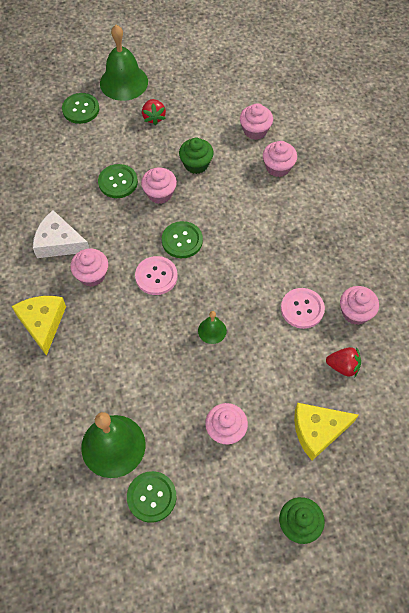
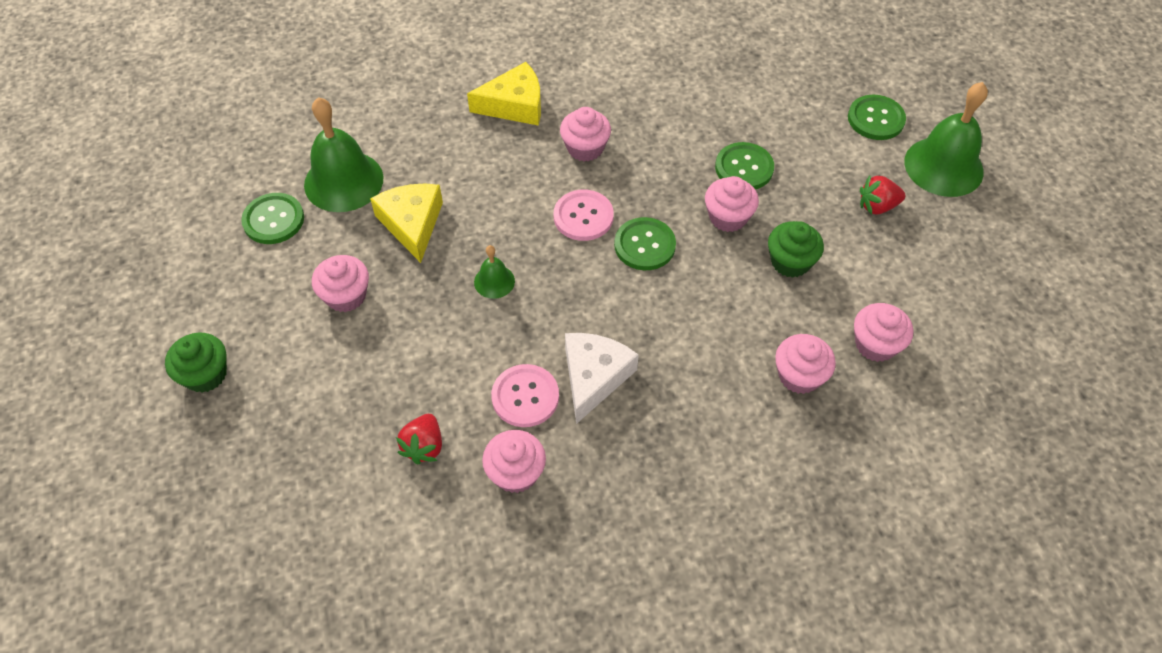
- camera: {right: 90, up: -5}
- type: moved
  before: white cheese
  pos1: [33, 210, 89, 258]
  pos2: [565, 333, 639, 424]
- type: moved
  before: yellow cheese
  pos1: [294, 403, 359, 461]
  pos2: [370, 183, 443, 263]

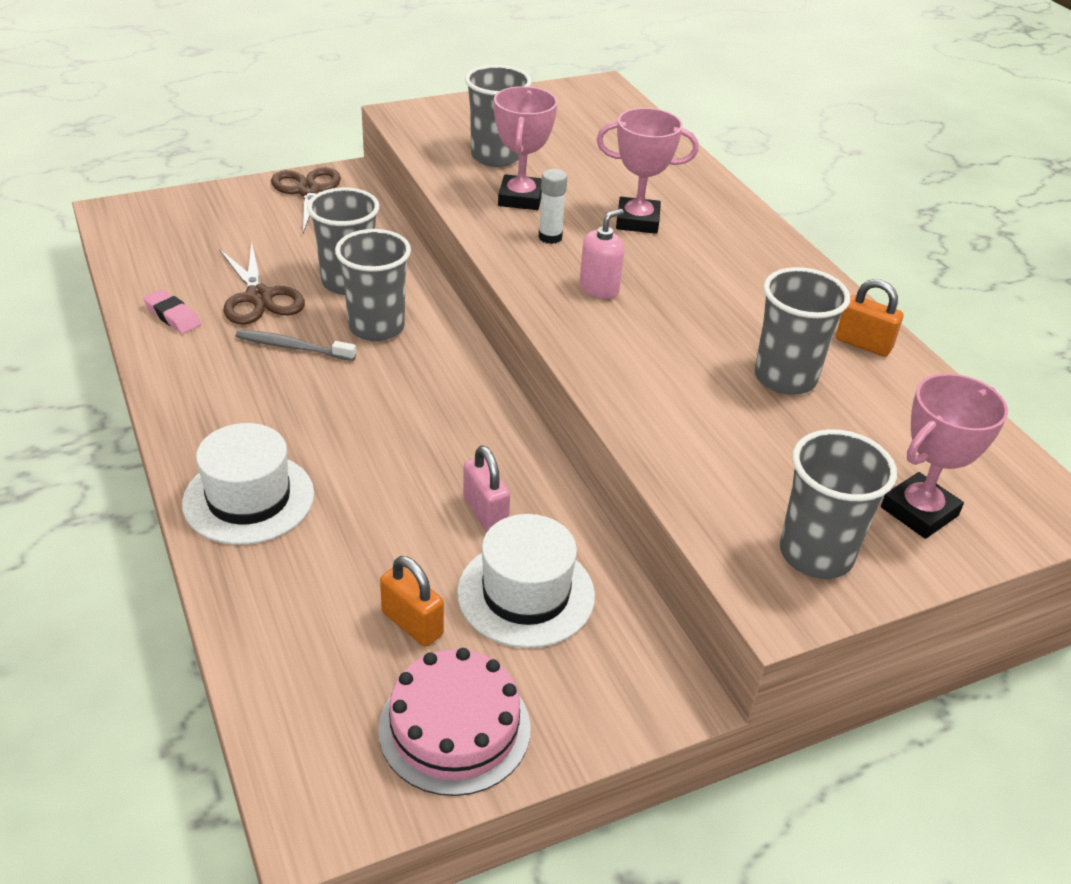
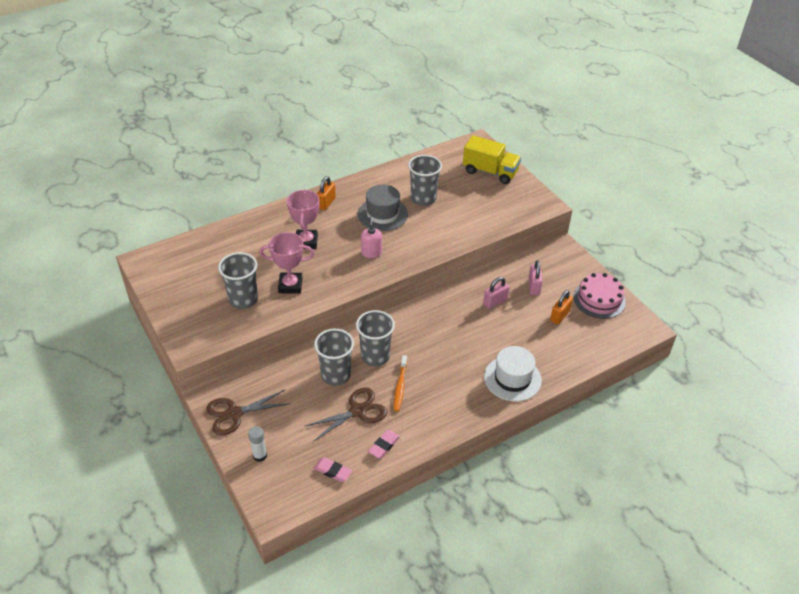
- camera: {right: -95, up: 5}
- type: moved
  before: white glue stick
  pos1: [538, 169, 568, 244]
  pos2: [248, 426, 267, 462]
- type: turned
  before: pink soap dispenser
  pos1: [579, 209, 625, 299]
  pos2: [361, 217, 382, 258]
  turn: 45
- type: moved
  before: orange padlock
  pos1: [836, 279, 903, 357]
  pos2: [317, 176, 336, 210]
- type: recoloured
  before: grey toothbrush
  after: orange toothbrush
  pos1: [236, 330, 356, 361]
  pos2: [394, 355, 407, 411]
- type: replaced
  before: pink trophy
  after: yellow truck
  pos1: [881, 374, 1008, 539]
  pos2: [463, 135, 521, 184]
- type: removed
  before: grey cup
  pos1: [780, 429, 897, 579]
- type: replaced
  before: white hat
  after: pink padlock
  pos1: [457, 514, 595, 648]
  pos2: [528, 260, 542, 295]
- type: added
  after: grey hat
  pos2: [358, 185, 408, 231]
- type: added
  after: pink eraser
  pos2: [314, 457, 352, 482]

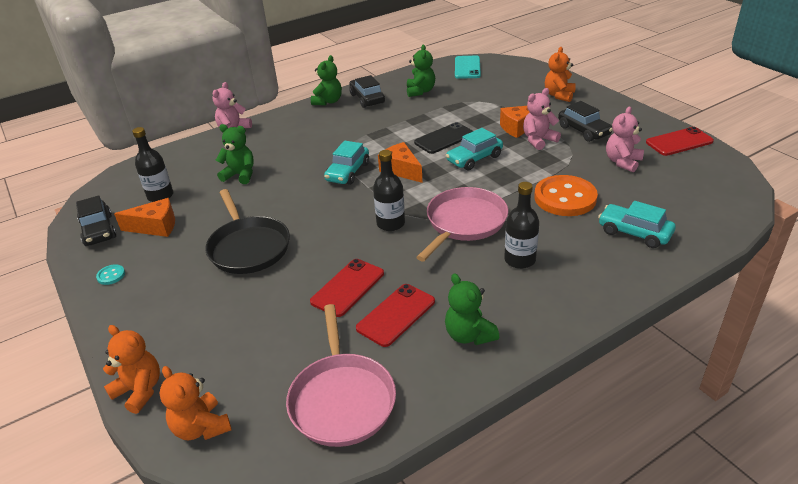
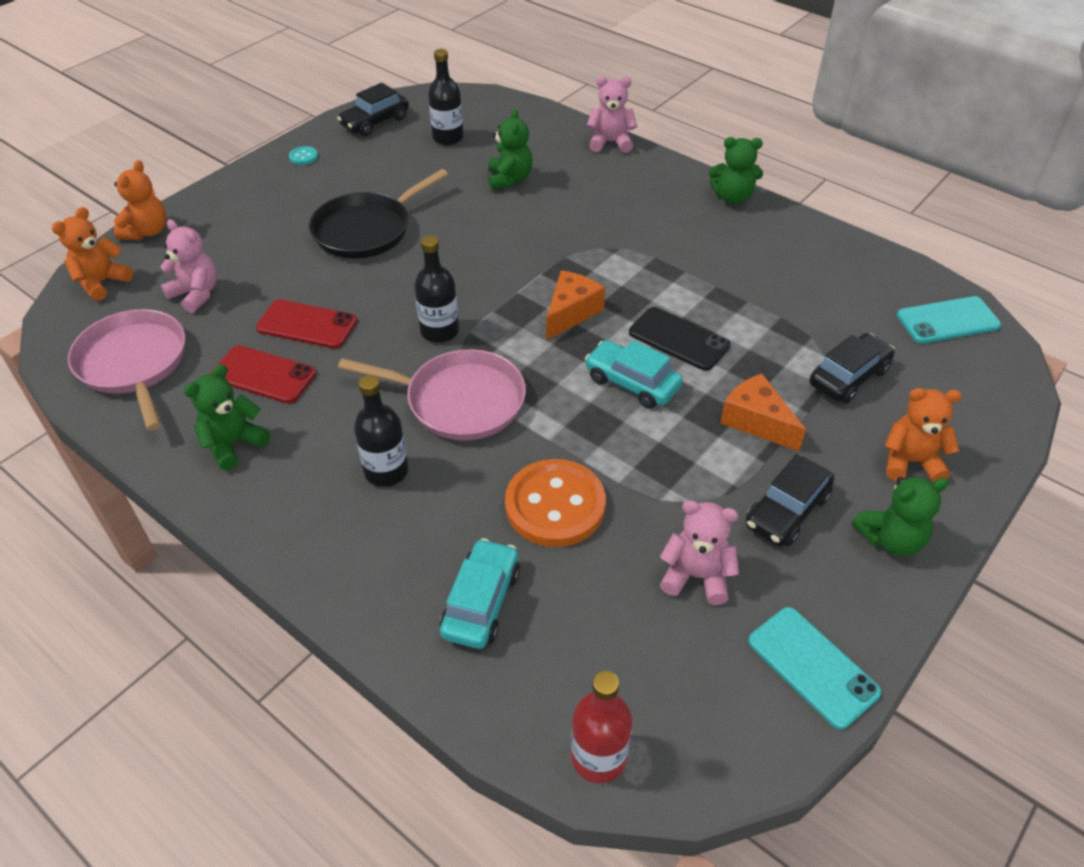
- camera: {right: 70, up: 10}
- type: moved
  before: green teddy bear
  pos1: [407, 45, 435, 97]
  pos2: [852, 477, 949, 556]
- type: moved
  before: black car
  pos1: [349, 75, 385, 108]
  pos2: [810, 333, 895, 404]
- type: moved
  before: pink teddy bear
  pos1: [523, 88, 561, 150]
  pos2: [160, 219, 217, 313]
- type: recoloured
  before: red phone
  after: turquoise phone
  pos1: [646, 127, 714, 156]
  pos2: [748, 607, 881, 729]
- type: removed
  before: turquoise car
  pos1: [324, 141, 369, 185]
- type: removed
  before: orange cheese
  pos1: [114, 198, 175, 237]
- type: turned
  before: pink pan
  pos1: [286, 304, 396, 447]
  pos2: [68, 309, 185, 430]
  turn: 90
- type: added
  after: red bottle
  pos2: [571, 671, 632, 783]

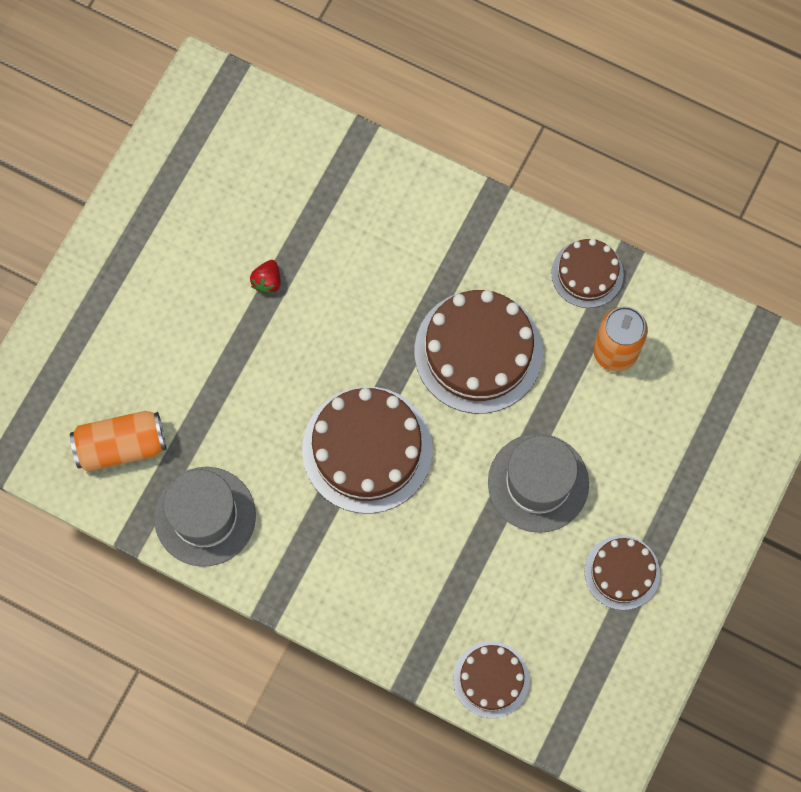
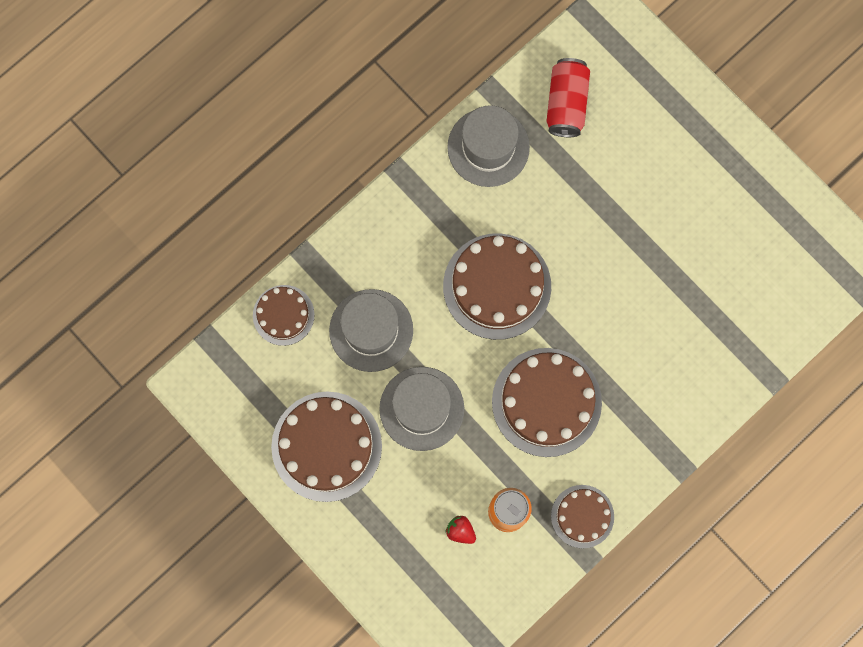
- camera: {right: 110, up: 5}
- type: moved
  before: red strawberry
  pos1: [250, 260, 281, 294]
  pos2: [445, 515, 476, 544]
- type: recoloured
  before: orange can
  after: red can
  pos1: [70, 411, 167, 472]
  pos2: [546, 58, 590, 137]
- type: resized
  before: brown cake
  pos1: [585, 535, 660, 610]
  pos2: [271, 391, 382, 502]
  scale: 1.76
- type: added
  after: grey hat
  pos2: [329, 289, 413, 372]

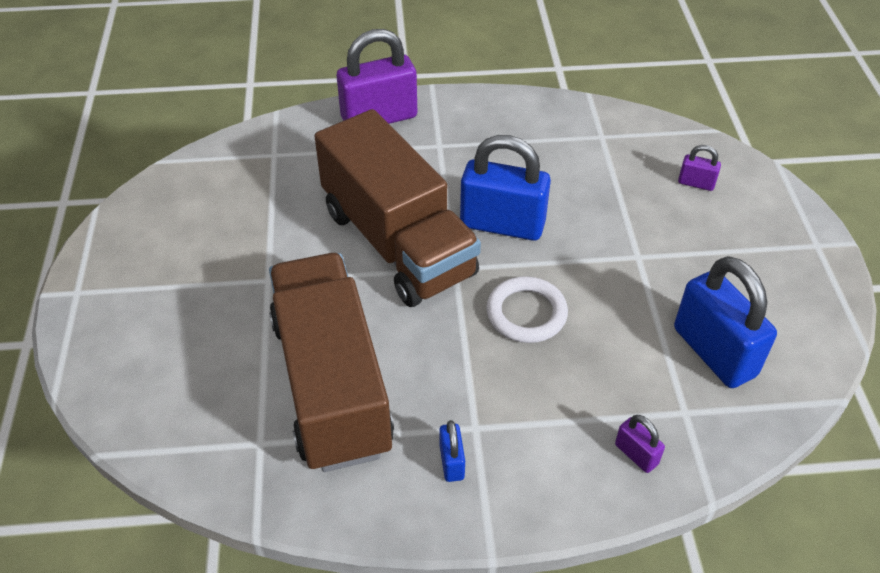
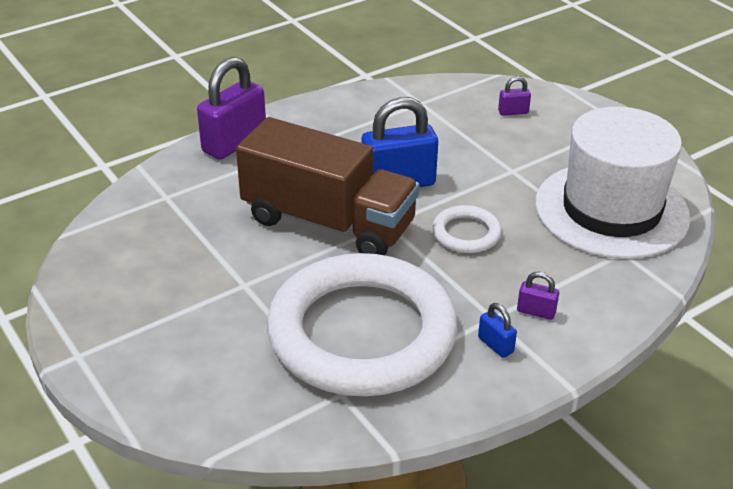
- camera: {right: -30, up: -10}
- type: replaced
  before: brown truck
  after: white ring
  pos1: [269, 253, 394, 472]
  pos2: [267, 253, 458, 396]
- type: replaced
  before: blue padlock
  after: white hat
  pos1: [674, 256, 777, 388]
  pos2: [535, 107, 691, 259]
- type: moved
  before: purple padlock
  pos1: [615, 415, 665, 473]
  pos2: [517, 272, 559, 320]

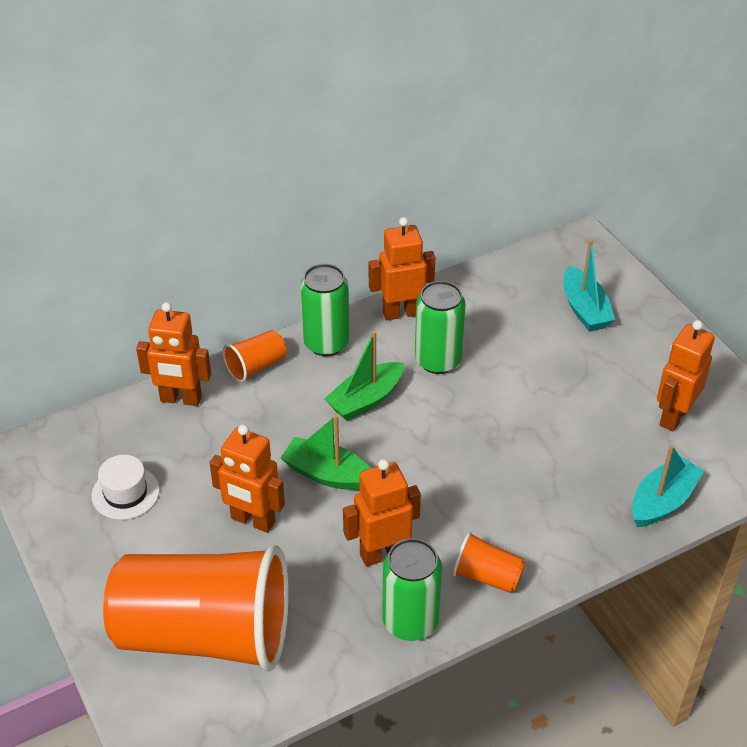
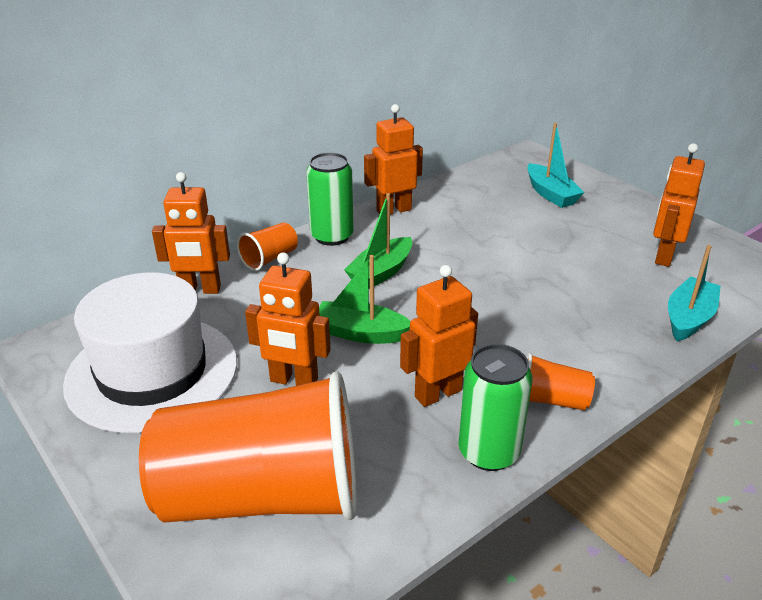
- camera: {right: -10, up: -10}
- type: removed
  before: green can
  pos1: [415, 281, 466, 374]
- type: resized
  before: white hat
  pos1: [91, 455, 160, 520]
  pos2: [63, 272, 237, 433]
  scale: 2.34

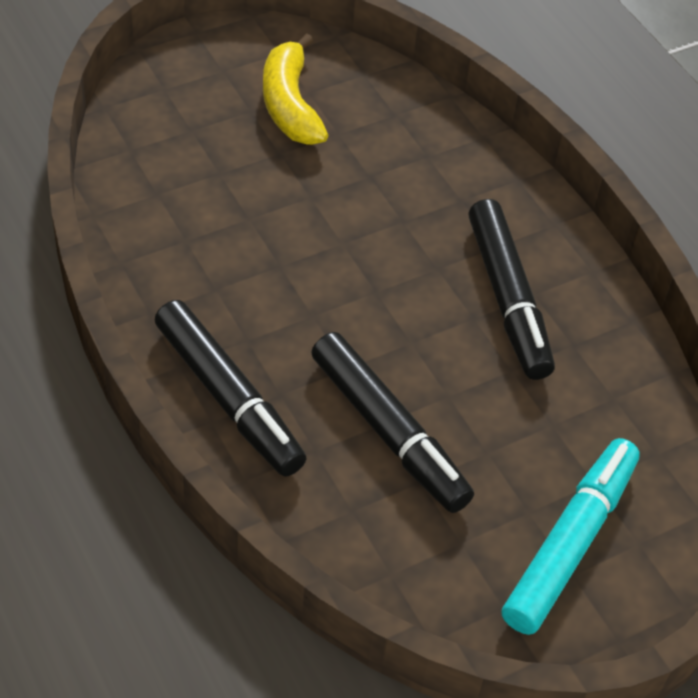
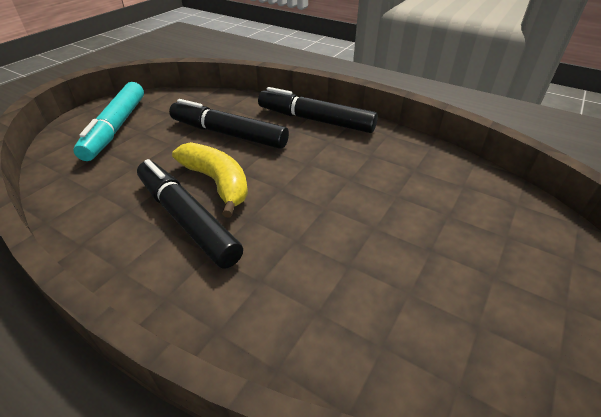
- camera: {right: 155, up: -10}
- type: moved
  before: yellow banana
  pos1: [263, 33, 328, 145]
  pos2: [172, 142, 248, 217]

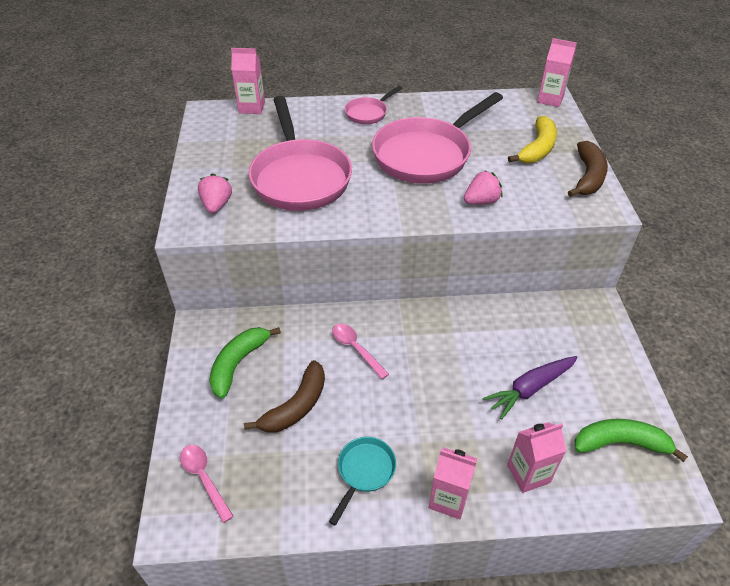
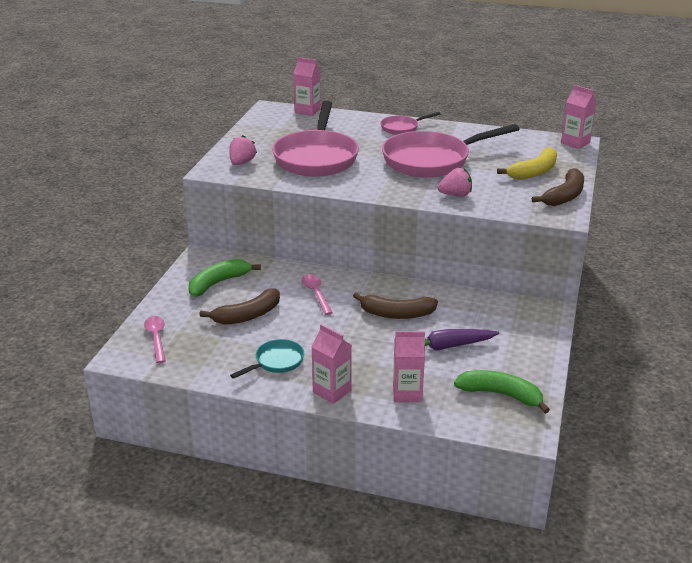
- camera: {right: 20, up: -15}
- type: added
  after: brown banana
  pos2: [353, 292, 438, 319]

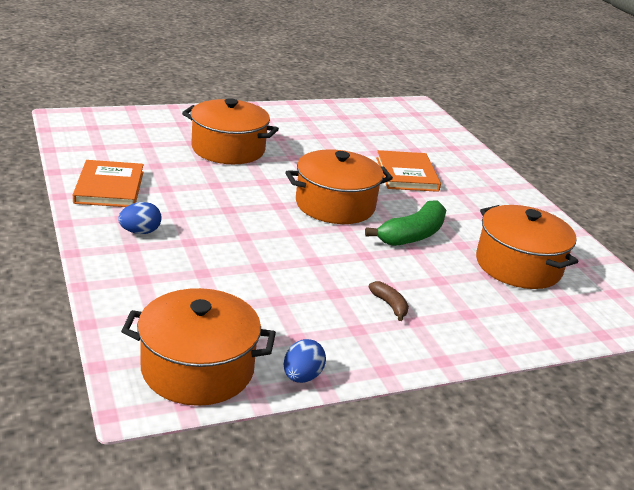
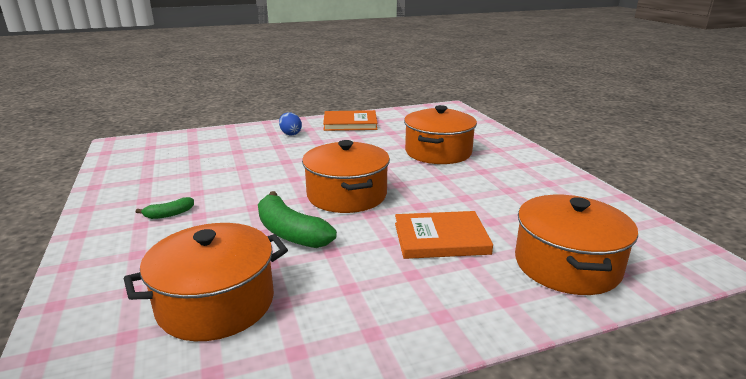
- camera: {right: 95, up: -5}
- type: recoloured
  before: brown banana
  after: green banana
  pos1: [368, 281, 409, 321]
  pos2: [136, 197, 194, 219]
- type: moved
  before: orange pot
  pos1: [121, 288, 276, 406]
  pos2: [515, 195, 638, 295]
- type: removed
  before: blue egg
  pos1: [284, 339, 326, 383]

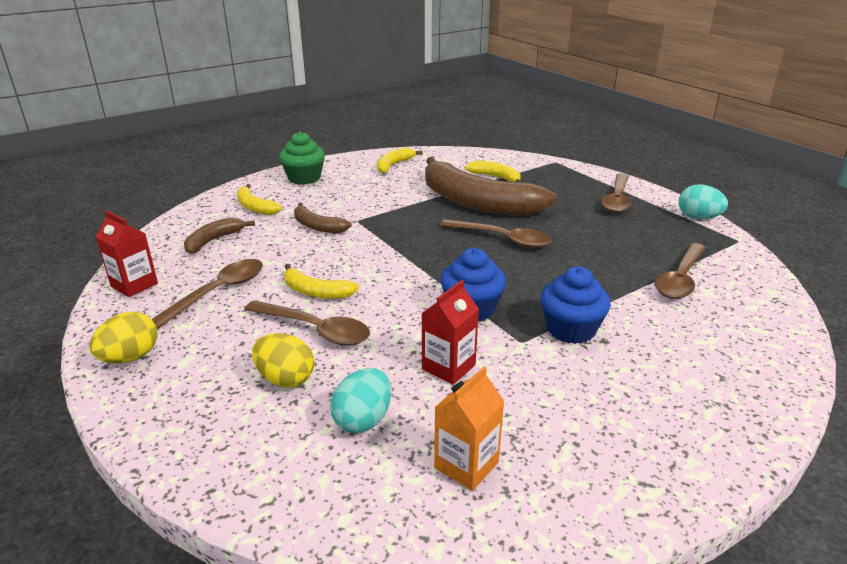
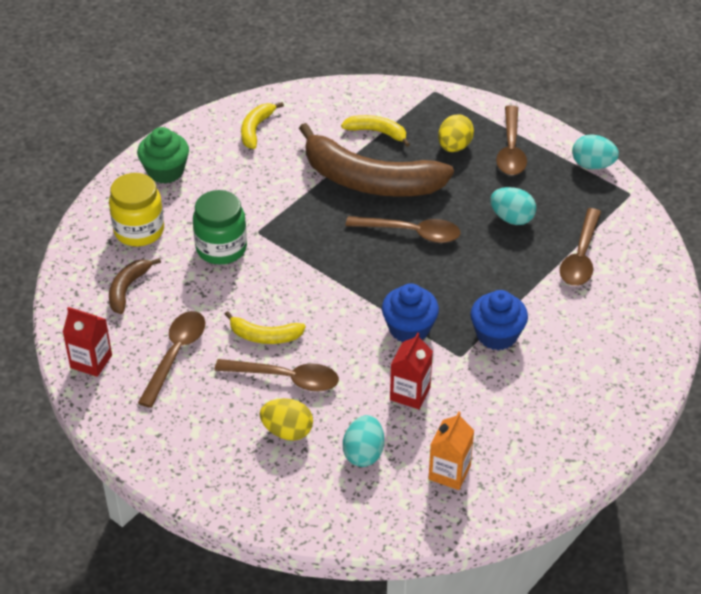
- camera: {right: -15, up: 15}
- type: replaced
  before: yellow banana
  after: yellow jar
  pos1: [237, 184, 282, 215]
  pos2: [109, 173, 164, 246]
- type: replaced
  before: brown banana
  after: green jar
  pos1: [294, 202, 352, 233]
  pos2: [193, 190, 247, 265]
- type: moved
  before: yellow egg
  pos1: [90, 312, 158, 363]
  pos2: [438, 114, 474, 152]
- type: added
  after: turquoise egg
  pos2: [490, 187, 536, 225]

